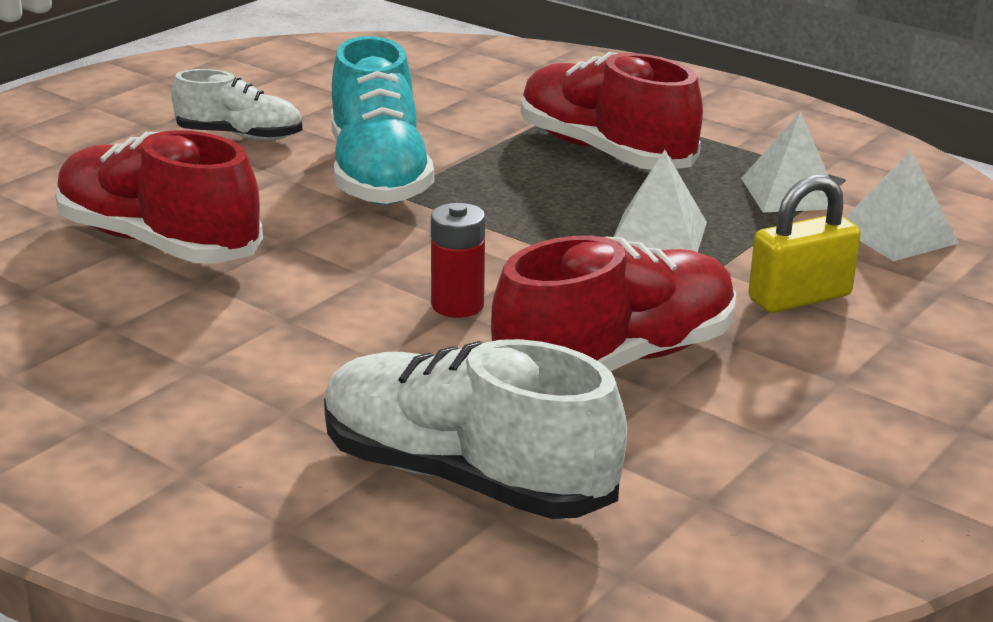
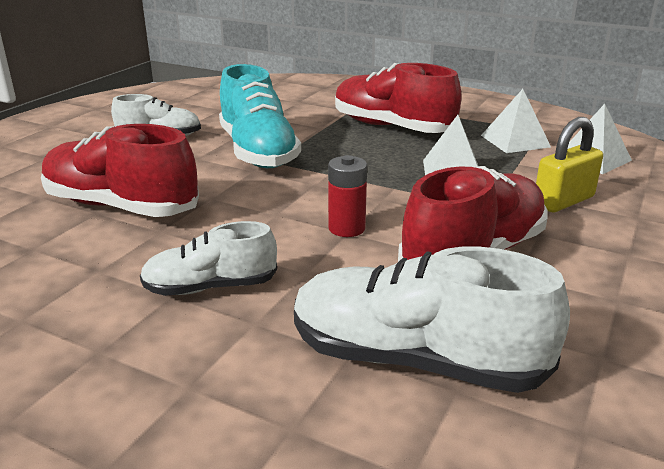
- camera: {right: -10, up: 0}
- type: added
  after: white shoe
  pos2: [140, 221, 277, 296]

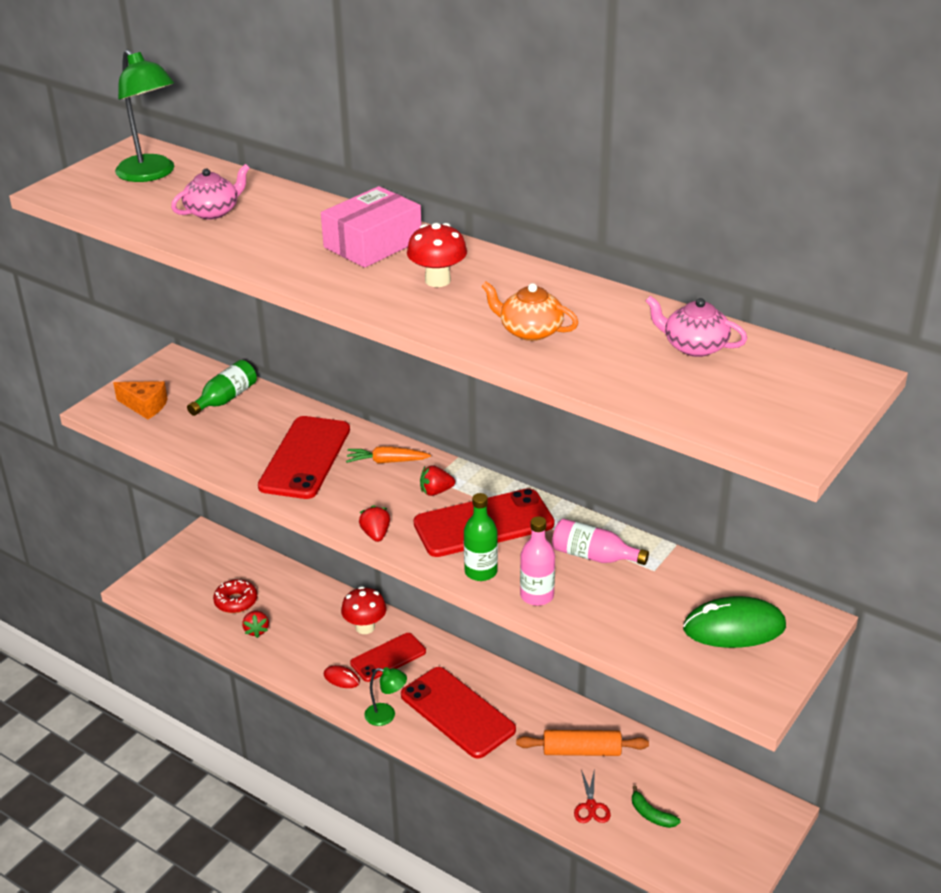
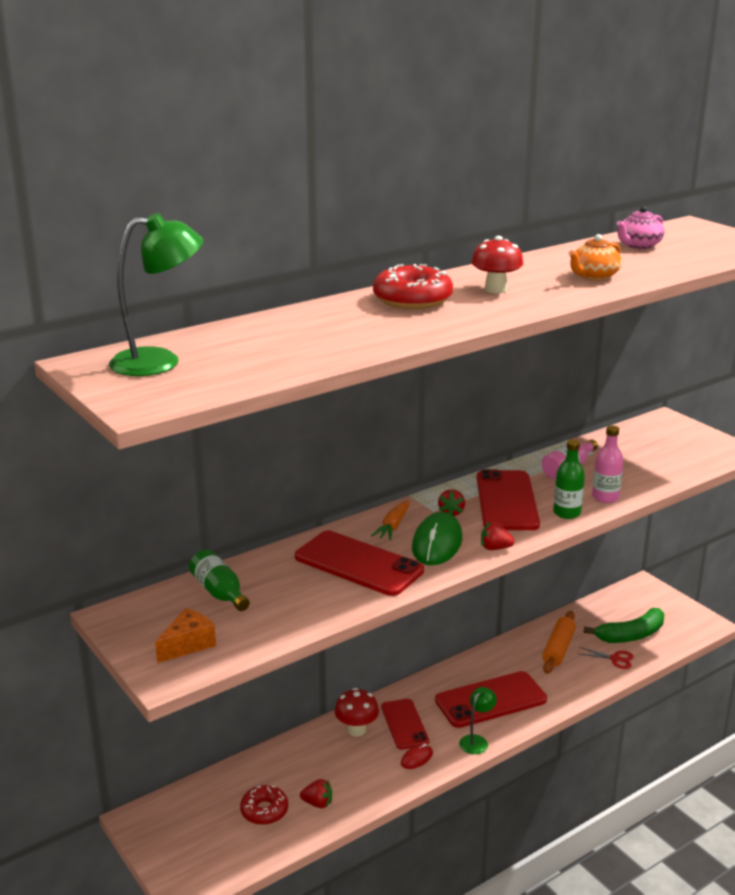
- camera: {right: -70, up: -10}
- type: removed
  before: pink teapot
  pos1: [171, 164, 249, 220]
- type: replaced
  before: pink box
  after: red donut
  pos1: [321, 186, 422, 268]
  pos2: [373, 264, 453, 309]
- type: moved
  before: green mouse
  pos1: [683, 596, 786, 648]
  pos2: [412, 512, 462, 565]
- type: resized
  before: green banana
  pos1: [632, 785, 680, 828]
  pos2: [584, 608, 664, 643]
  scale: 1.95

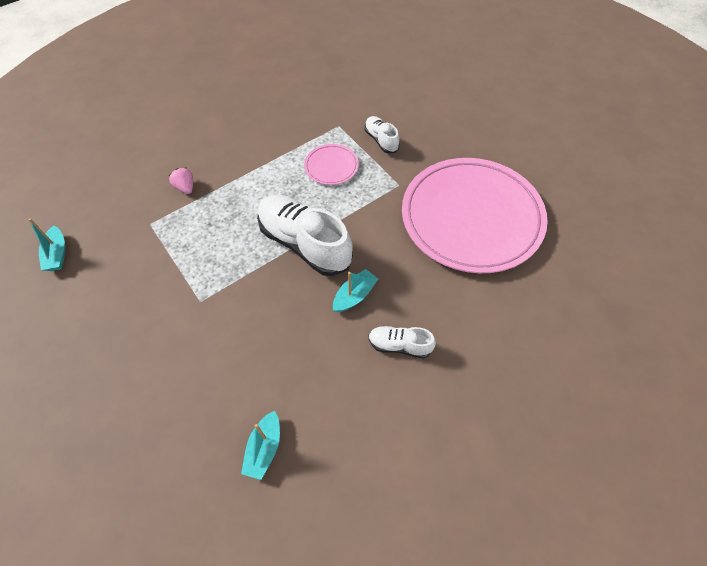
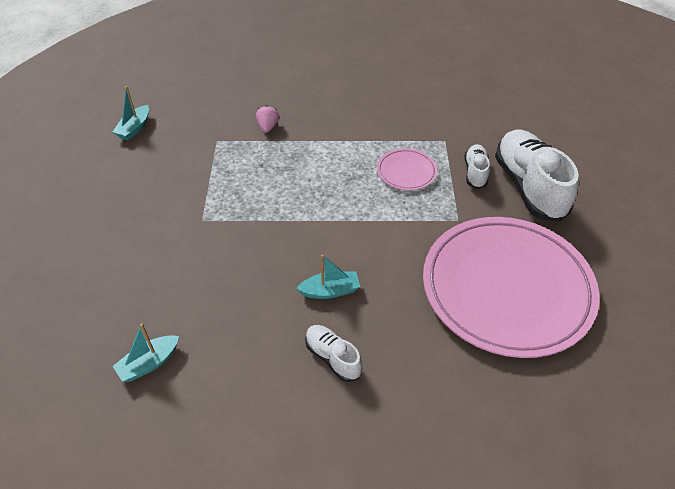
- camera: {right: 35, up: -10}
- type: moved
  before: white shoe
  pos1: [257, 195, 353, 276]
  pos2: [495, 130, 579, 222]

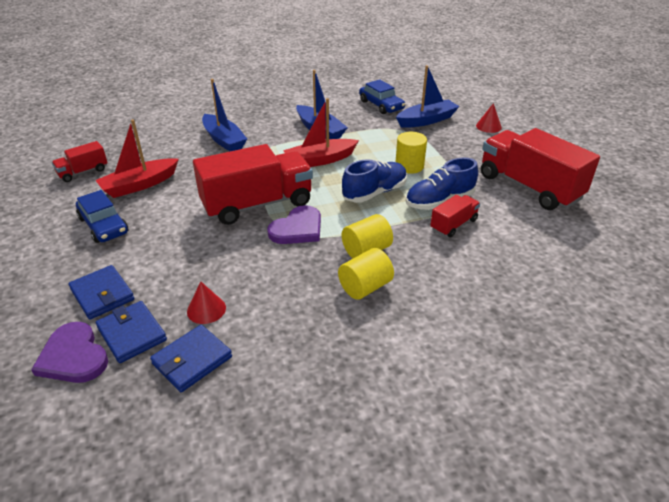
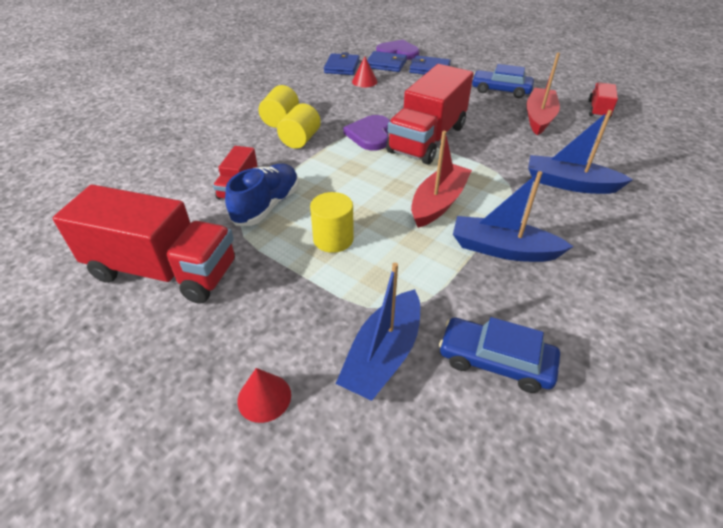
- camera: {right: 145, up: 5}
- type: removed
  before: blue shoe
  pos1: [342, 159, 407, 203]

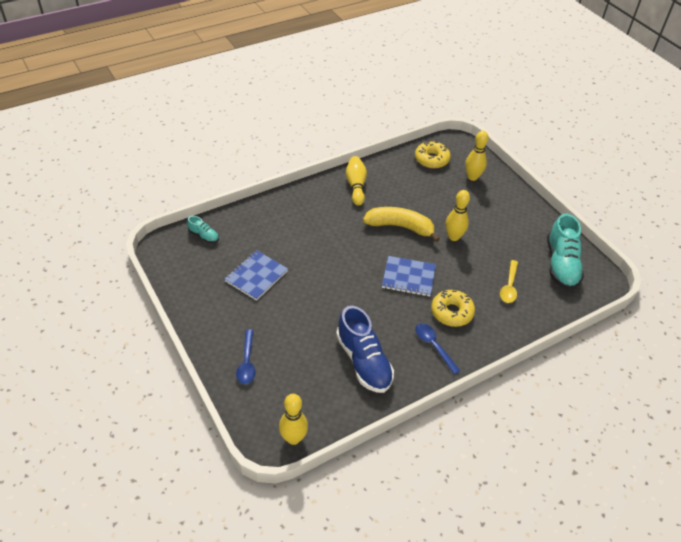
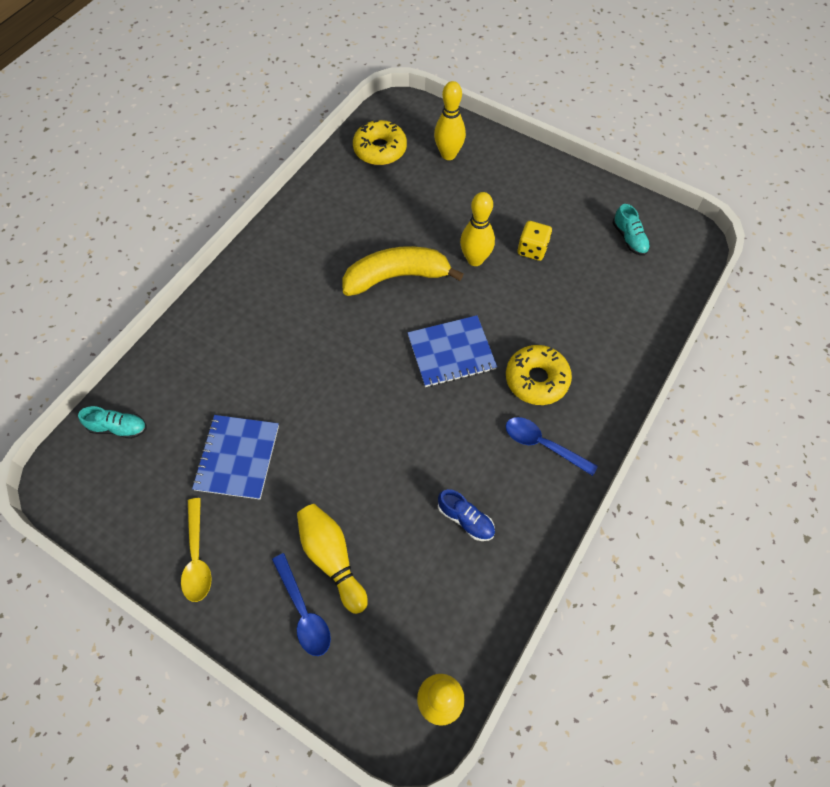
- camera: {right: -25, up: 15}
- type: moved
  before: yellow bowling pin
  pos1: [346, 156, 367, 206]
  pos2: [297, 504, 368, 614]
- type: resized
  before: turquoise shoe
  pos1: [547, 214, 584, 290]
  pos2: [613, 204, 650, 256]
  scale: 0.48
- type: moved
  before: yellow spoon
  pos1: [500, 260, 518, 303]
  pos2: [181, 498, 212, 602]
- type: resized
  before: blue shoe
  pos1: [336, 306, 394, 393]
  pos2: [438, 489, 495, 541]
  scale: 0.48
- type: added
  after: yellow dice
  pos2: [518, 221, 552, 261]

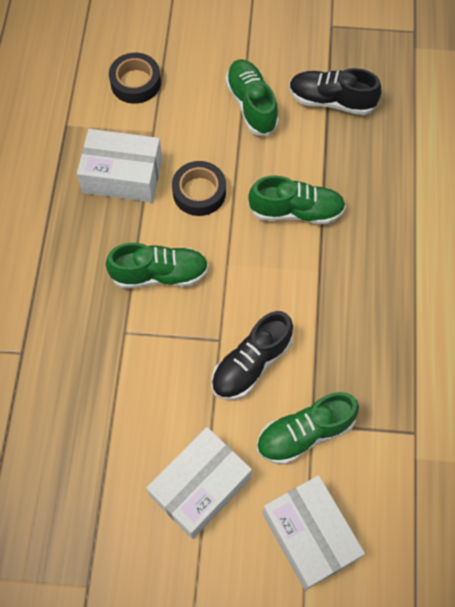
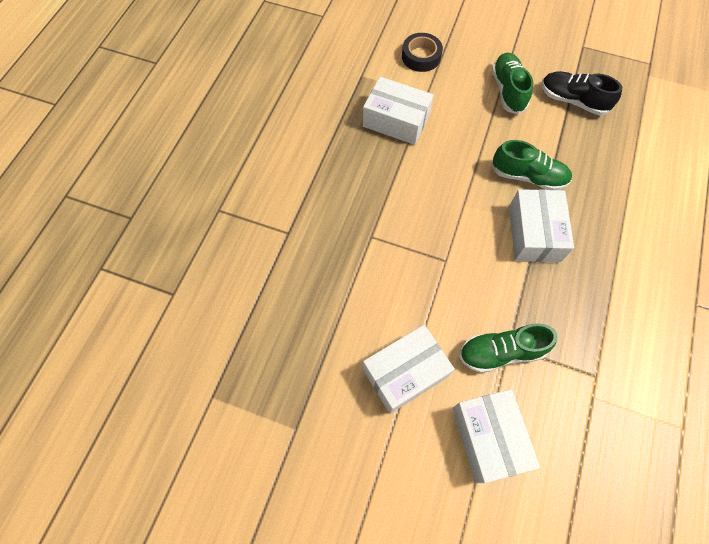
- camera: {right: 15, up: 0}
- type: removed
  before: black tape
  pos1: [172, 161, 226, 216]
- type: removed
  before: green shoe
  pos1: [106, 243, 209, 288]
- type: removed
  before: black shoe
  pos1: [212, 311, 293, 400]
- type: added
  after: white box
  pos2: [509, 189, 574, 262]

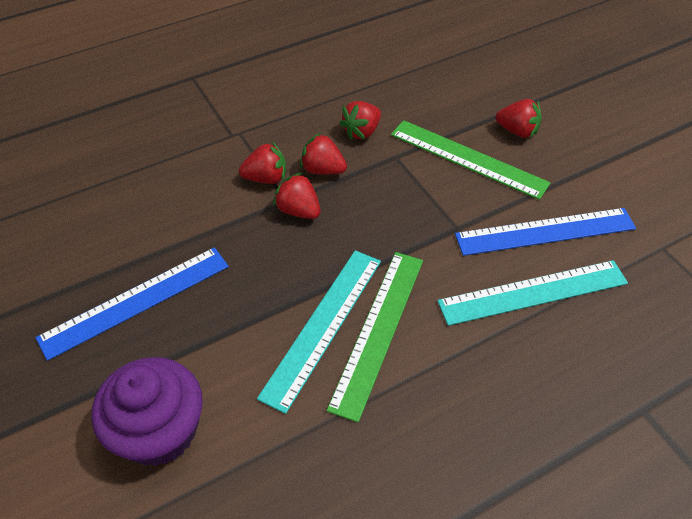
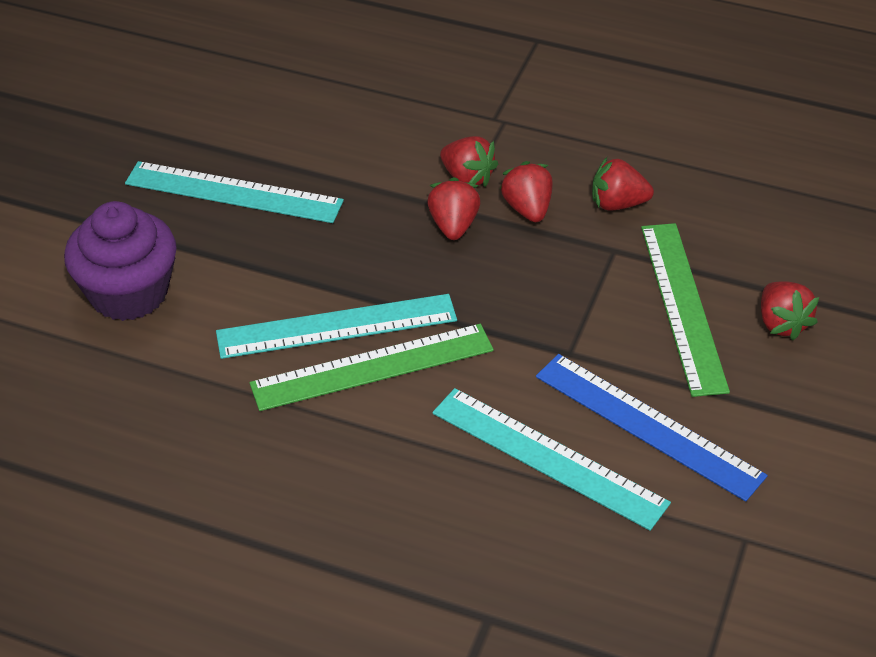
- camera: {right: 50, up: -5}
- type: recoloured
  before: blue ruler
  after: turquoise ruler
  pos1: [36, 247, 229, 361]
  pos2: [125, 161, 344, 223]

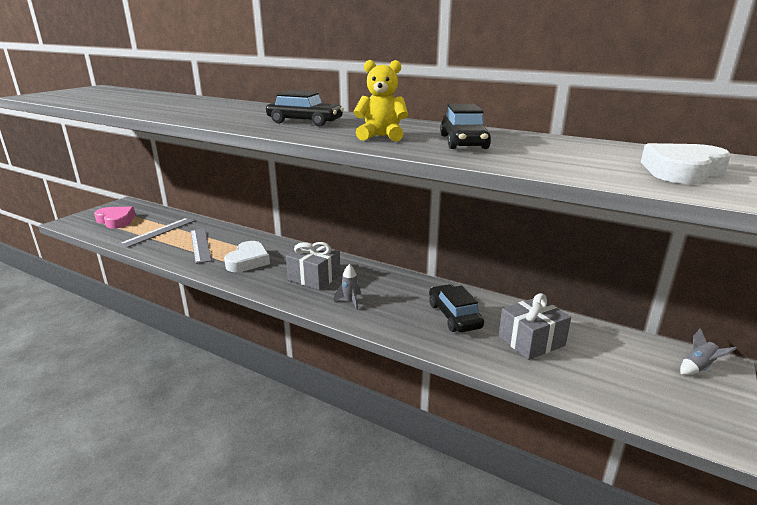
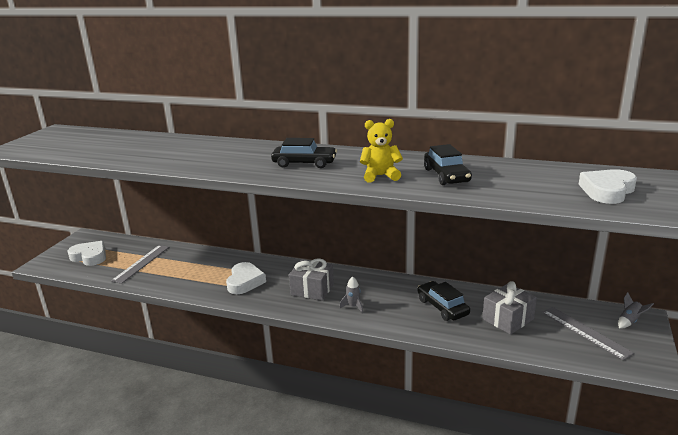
- camera: {right: -10, up: 0}
- type: recoloured
  before: pink heart
  after: white heart
  pos1: [94, 207, 136, 228]
  pos2: [68, 241, 106, 266]
- type: moved
  before: grey ruler
  pos1: [191, 228, 212, 264]
  pos2: [542, 307, 634, 360]

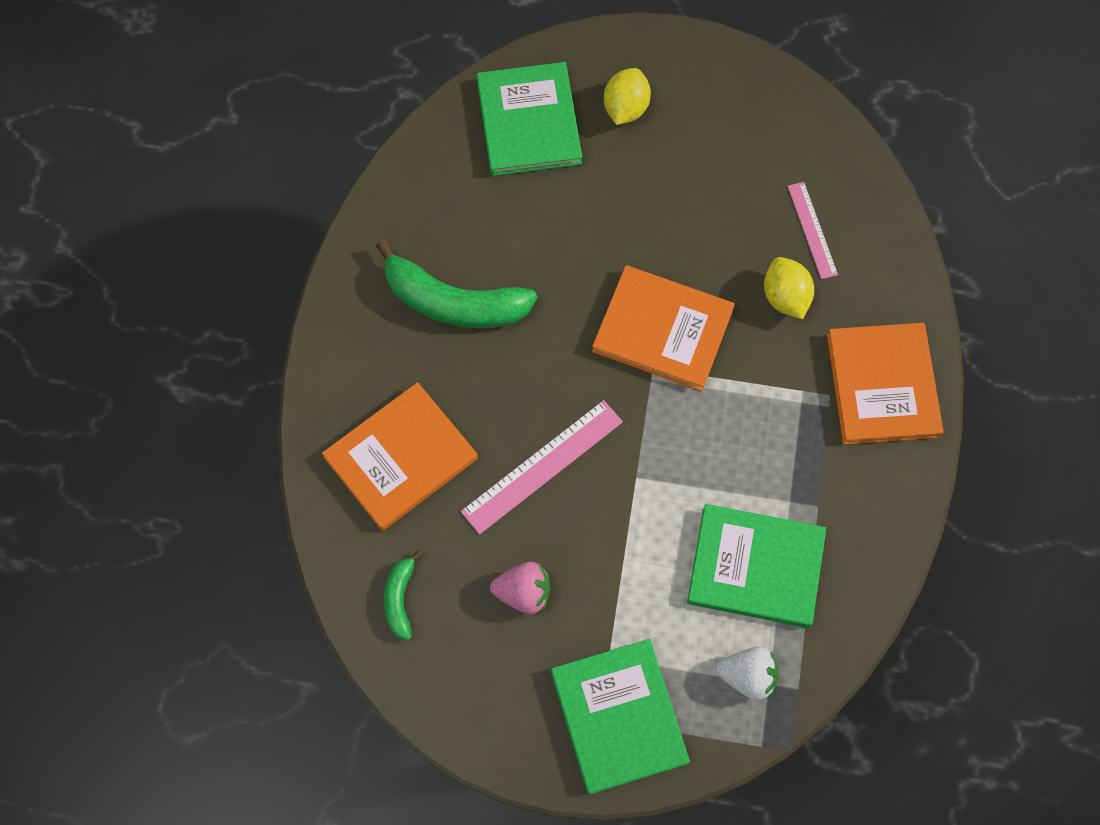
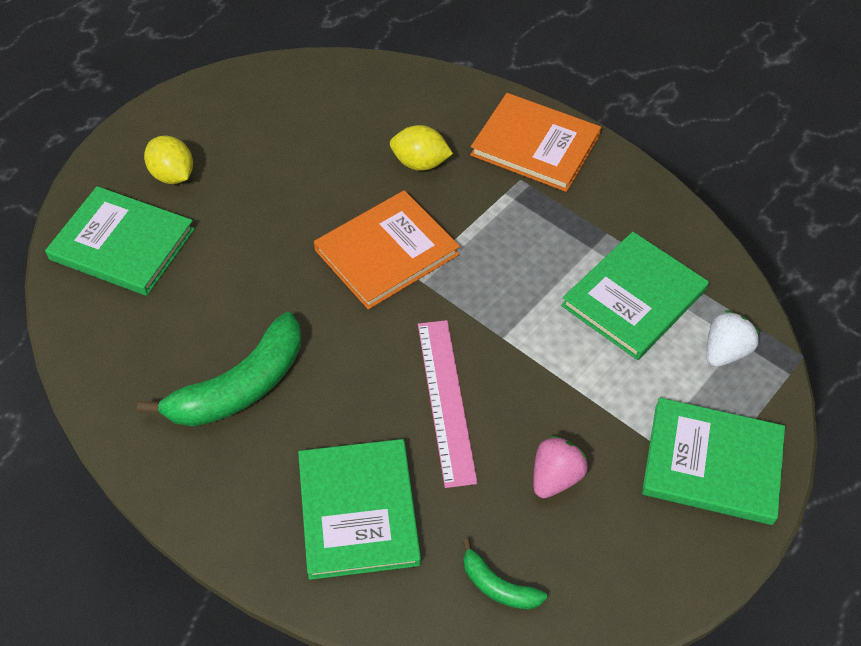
- camera: {right: -60, up: -15}
- type: removed
  before: pink ruler
  pos1: [787, 182, 838, 279]
- type: recoloured
  before: orange book
  after: green book
  pos1: [322, 382, 478, 531]
  pos2: [298, 439, 421, 580]

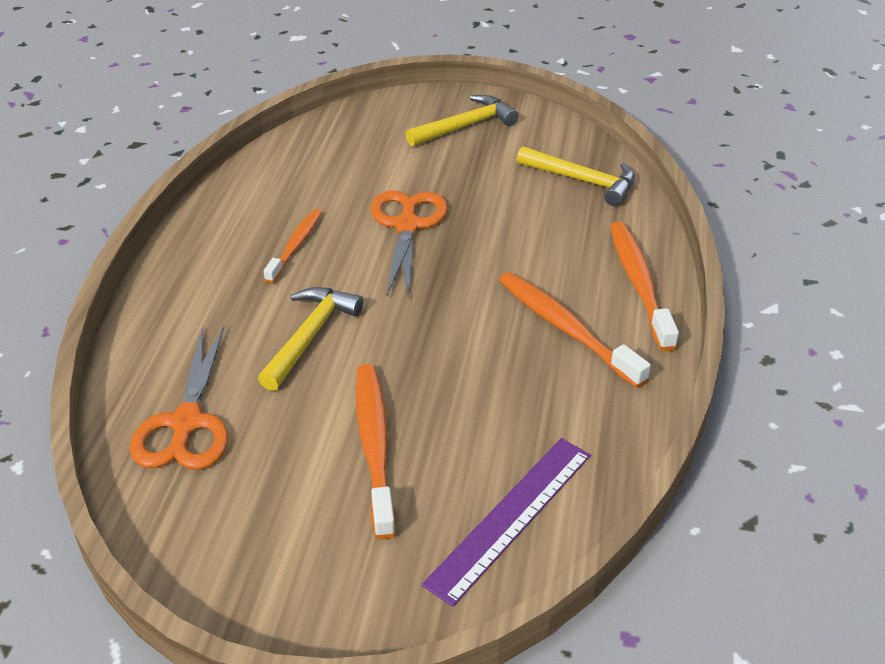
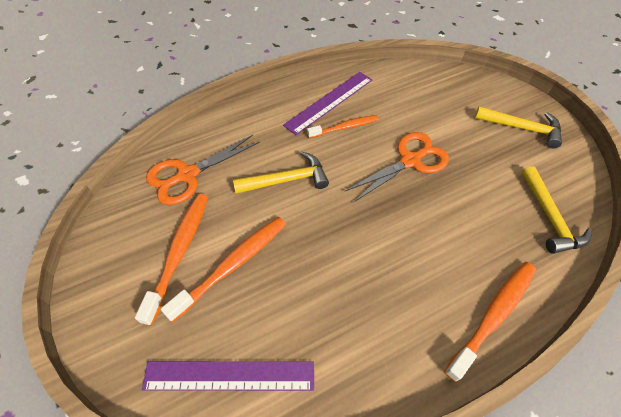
- camera: {right: 50, up: 15}
- type: moved
  before: orange toothbrush
  pos1: [499, 272, 651, 388]
  pos2: [135, 194, 208, 326]
- type: added
  after: purple ruler
  pos2: [283, 72, 372, 135]

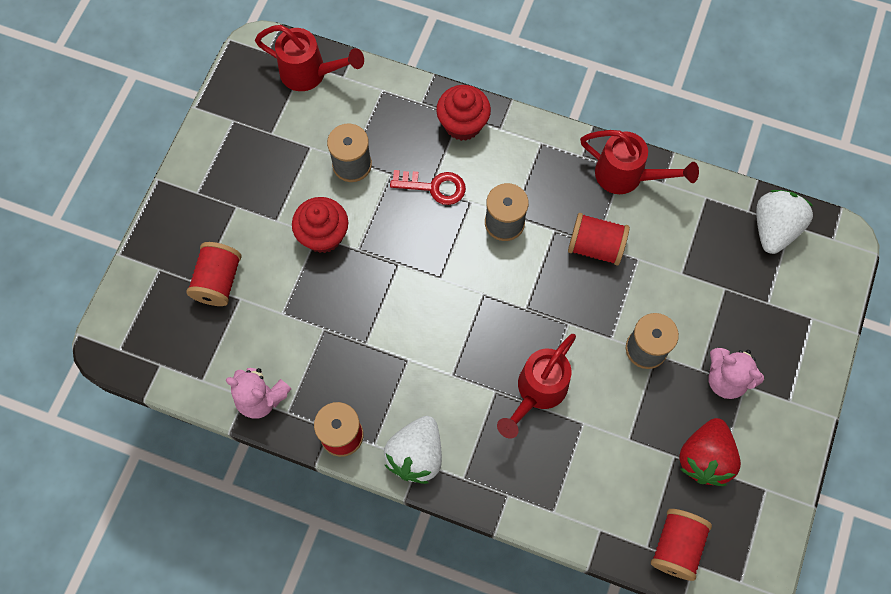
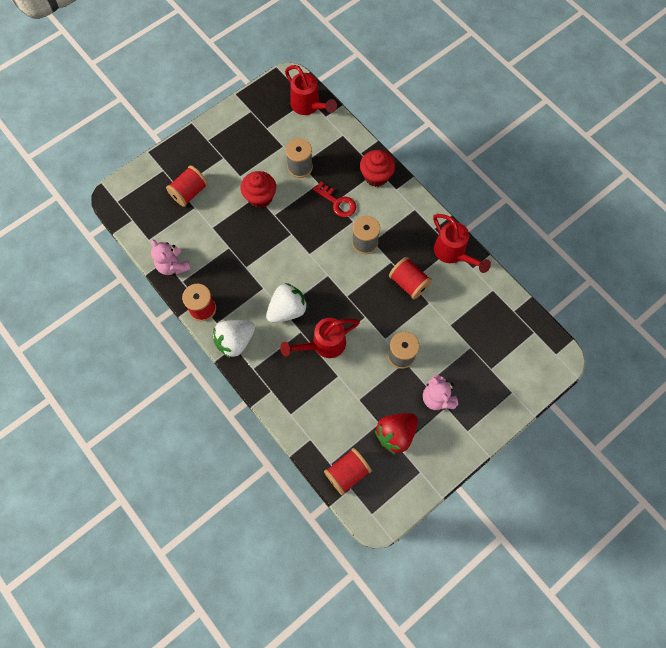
- camera: {right: 30, up: 0}
- type: moved
  before: white strawberry
  pos1: [756, 190, 813, 254]
  pos2: [266, 283, 308, 323]

